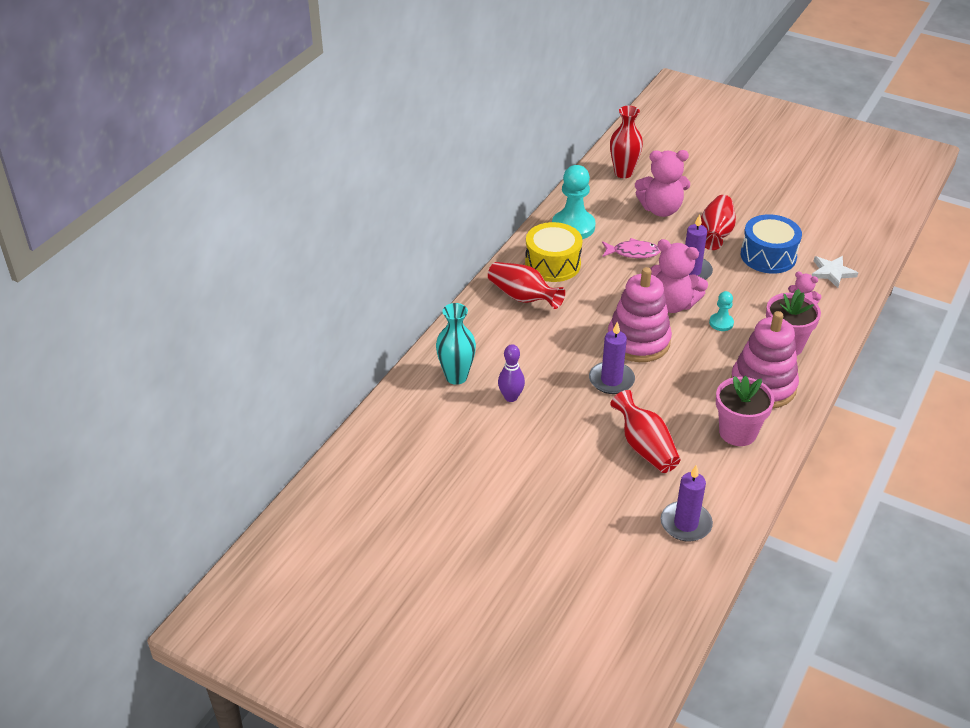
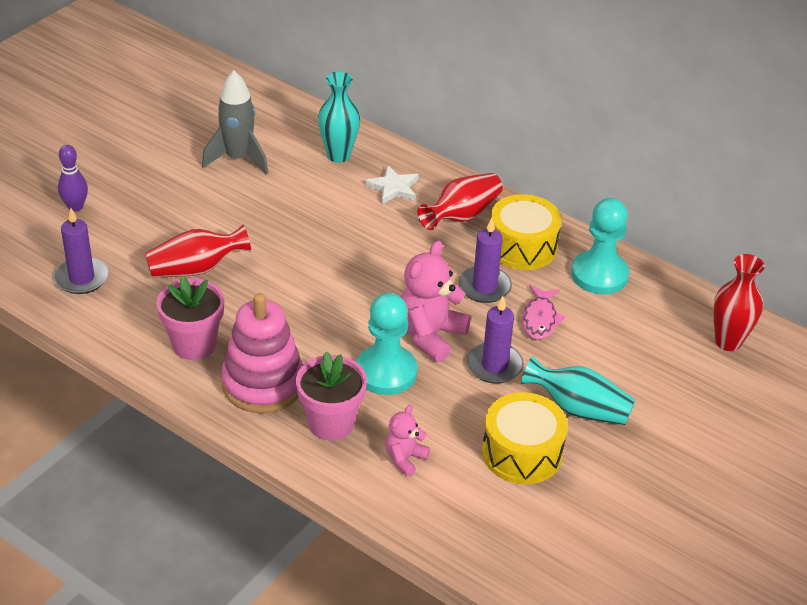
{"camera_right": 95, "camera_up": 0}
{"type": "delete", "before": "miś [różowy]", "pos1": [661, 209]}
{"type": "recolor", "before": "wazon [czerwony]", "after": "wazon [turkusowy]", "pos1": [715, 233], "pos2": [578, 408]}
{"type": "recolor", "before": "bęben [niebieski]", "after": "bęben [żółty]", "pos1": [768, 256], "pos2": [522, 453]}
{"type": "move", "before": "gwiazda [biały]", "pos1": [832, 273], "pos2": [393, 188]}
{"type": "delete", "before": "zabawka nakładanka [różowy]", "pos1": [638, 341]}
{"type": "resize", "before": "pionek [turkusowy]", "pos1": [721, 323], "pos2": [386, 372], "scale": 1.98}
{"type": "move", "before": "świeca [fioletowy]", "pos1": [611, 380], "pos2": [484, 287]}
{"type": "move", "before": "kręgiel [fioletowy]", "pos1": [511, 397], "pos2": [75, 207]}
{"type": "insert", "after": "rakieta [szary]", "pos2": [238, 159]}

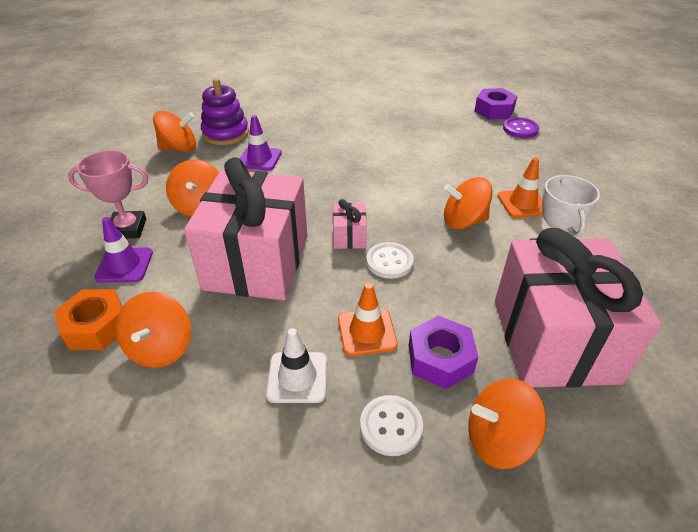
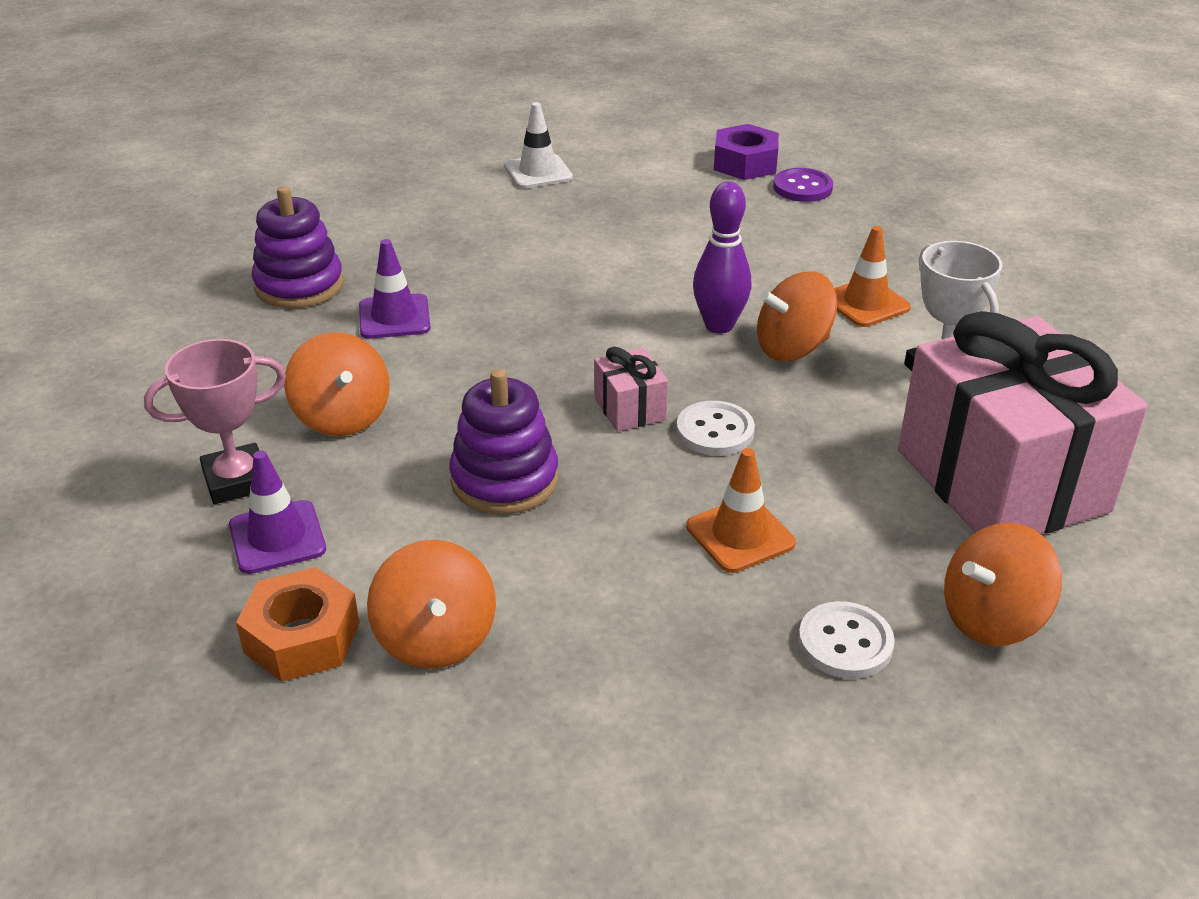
{"camera_right": -20, "camera_up": -5}
{"type": "delete", "before": "bączek [pomarańczowy]", "pos1": [179, 148]}
{"type": "replace", "before": "prezent [różowy]", "after": "zabawka nakładanka [fioletowy]", "pos1": [257, 262], "pos2": [504, 480]}
{"type": "delete", "before": "nakrętka [fioletowy]", "pos1": [440, 359]}
{"type": "move", "before": "pachołek [biały]", "pos1": [297, 377], "pos2": [538, 172]}
{"type": "insert", "after": "kręgiel [fioletowy]", "pos2": [719, 325]}

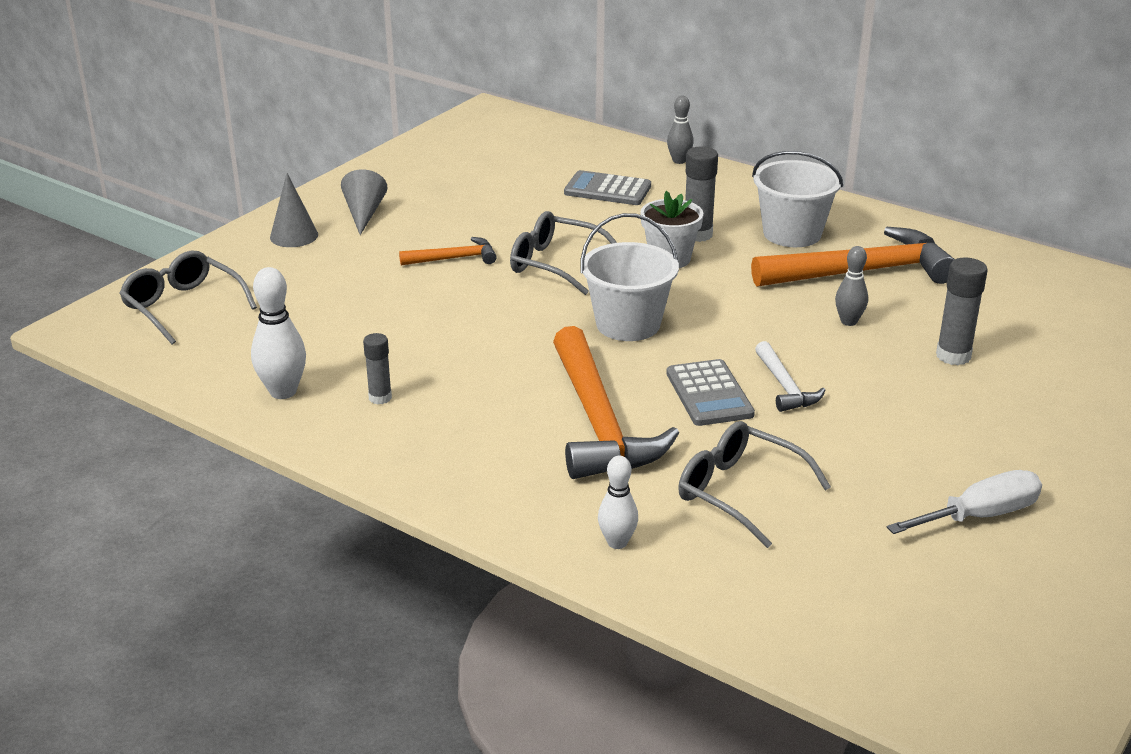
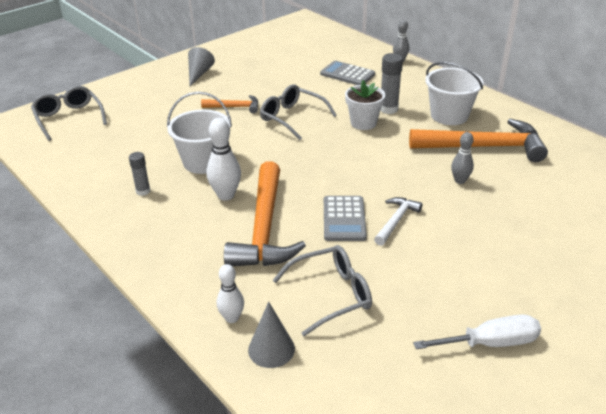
{"camera_right": 15, "camera_up": 5}
{"type": "move", "before": "stożek [szary]", "pos1": [294, 236], "pos2": [271, 349]}
{"type": "move", "before": "wiadro [biały]", "pos1": [628, 324], "pos2": [203, 162]}
{"type": "delete", "before": "klej w sztyfcie [szary]", "pos1": [953, 356]}
{"type": "move", "before": "kręgiel [biały]", "pos1": [283, 392], "pos2": [226, 195]}
{"type": "rotate", "before": "młotek [biały]", "pos1": [784, 386], "pos2": [396, 221], "turn": -150}
{"type": "rotate", "before": "okulary [szary]", "pos1": [740, 493], "pos2": [330, 295], "turn": 105}

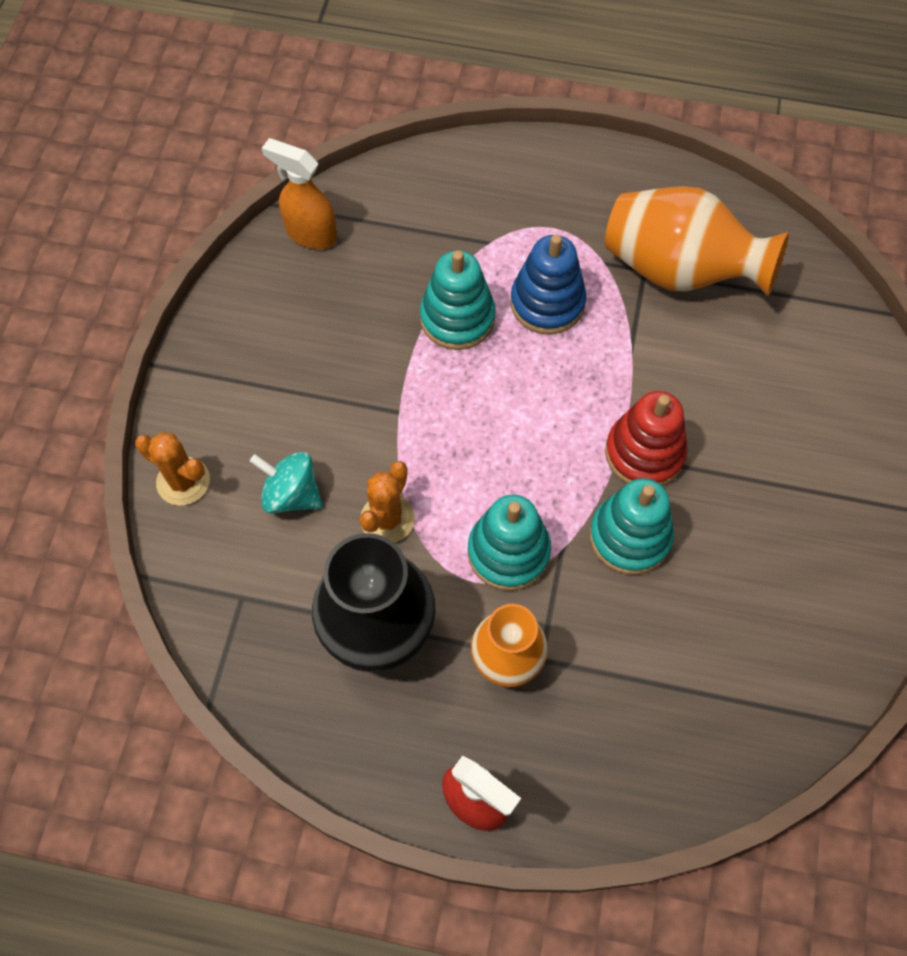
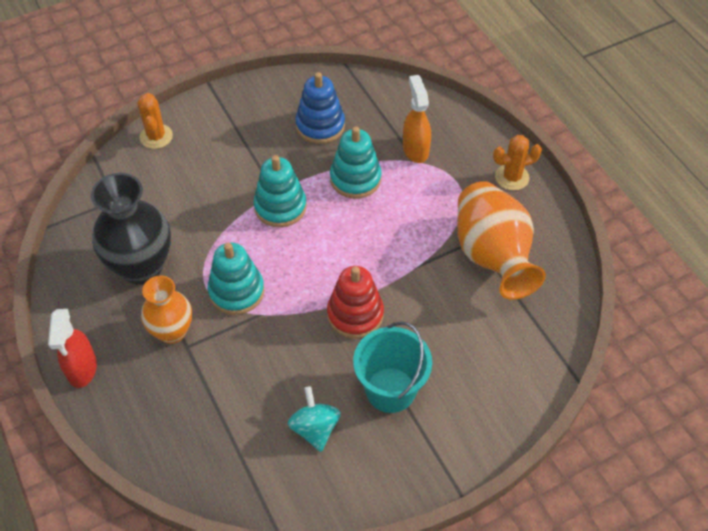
{"camera_right": 50, "camera_up": -10}
{"type": "move", "before": "spryskiwacz [pomarańczowy]", "pos1": [310, 233], "pos2": [415, 149]}
{"type": "move", "before": "zabawka nakładanka [niebieski]", "pos1": [547, 303], "pos2": [320, 126]}
{"type": "move", "before": "bączek [turkusowy]", "pos1": [291, 494], "pos2": [315, 428]}
{"type": "move", "before": "kaktus [pomarańczowy]", "pos1": [387, 519], "pos2": [512, 177]}
{"type": "move", "before": "zabawka nakładanka [turkusowy]", "pos1": [630, 536], "pos2": [280, 207]}
{"type": "insert", "after": "wiadro [turkusowy]", "pos2": [390, 390]}

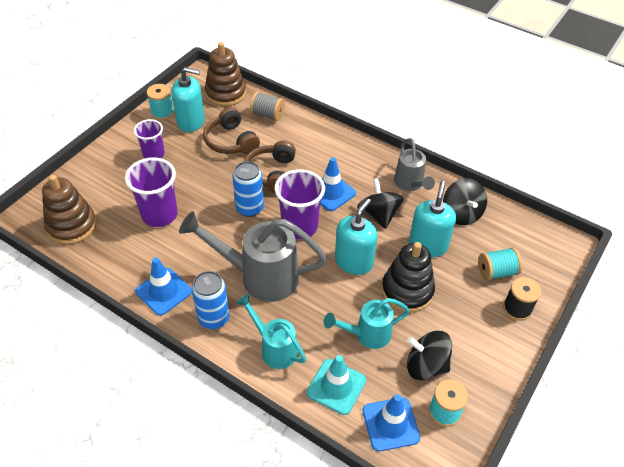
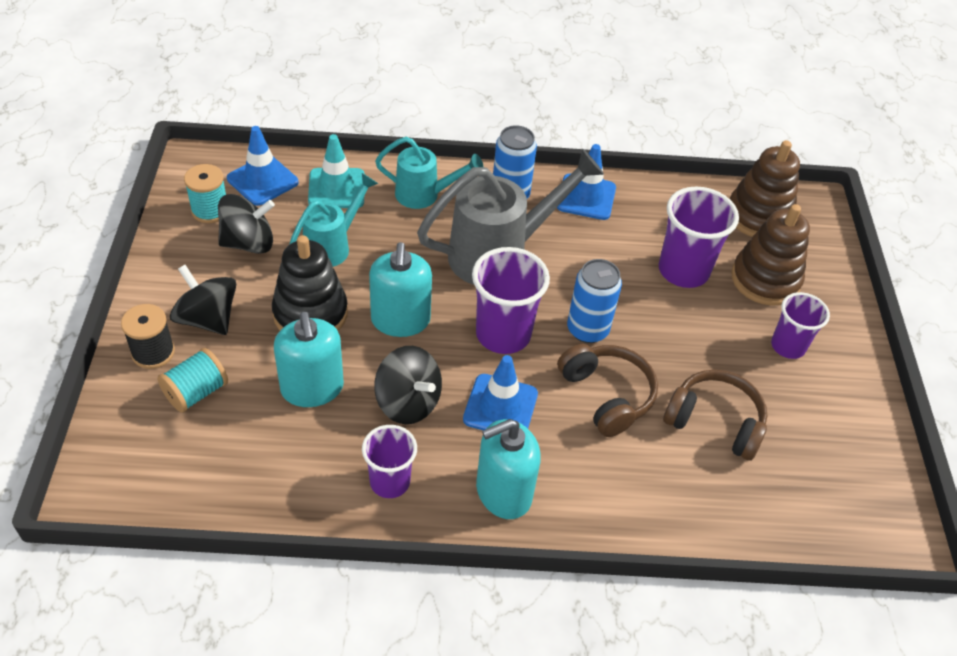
{"camera_right": 145, "camera_up": 0}
{"type": "move", "before": "zabawka nakładanka [brązowy]", "pos1": [226, 93], "pos2": [765, 280]}
{"type": "move", "before": "dozownik mydła [turkusowy]", "pos1": [191, 122], "pos2": [503, 492]}
{"type": "delete", "before": "szpulka [turkusowy]", "pos1": [162, 113]}
{"type": "delete", "before": "szpulka [szary]", "pos1": [267, 115]}
{"type": "replace", "before": "konewka [szary]", "after": "szklanka [fioletowy]", "pos1": [410, 184], "pos2": [390, 482]}
{"type": "move", "before": "bączek [czarny]", "pos1": [461, 214], "pos2": [207, 319]}

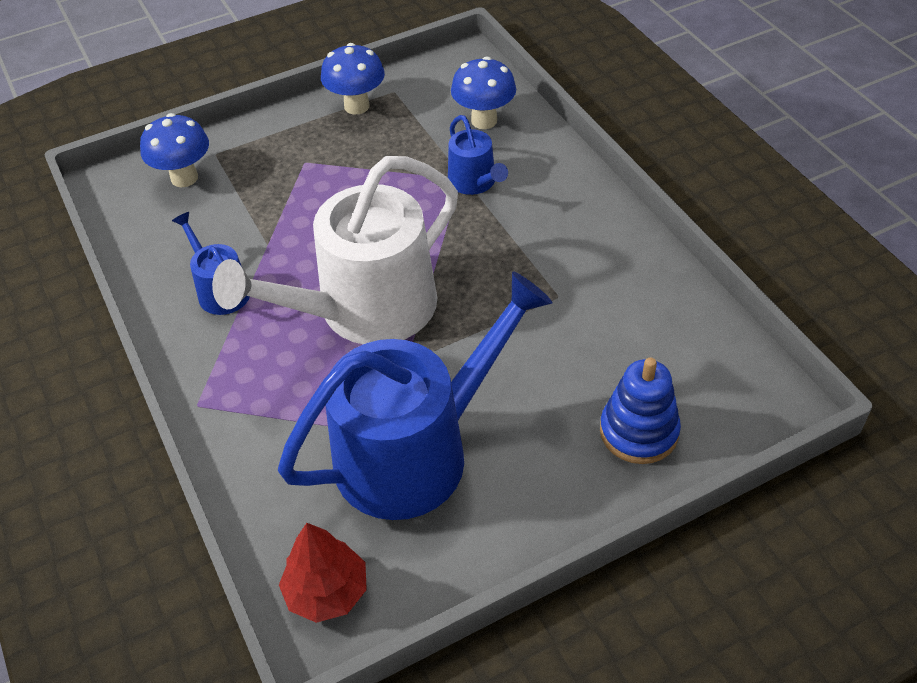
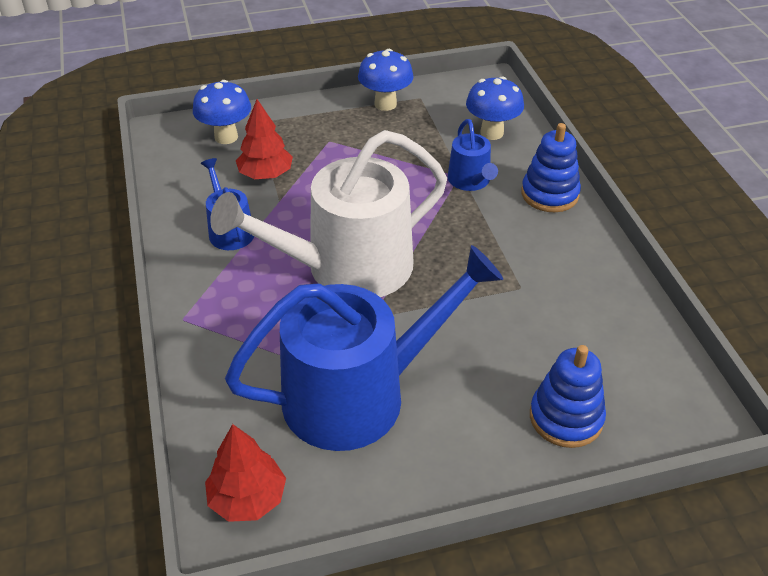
{"camera_right": 10, "camera_up": -5}
{"type": "insert", "after": "drzewko [czerwony]", "pos2": [266, 174]}
{"type": "insert", "after": "zabawka nakładanka [niebieski]", "pos2": [549, 194]}

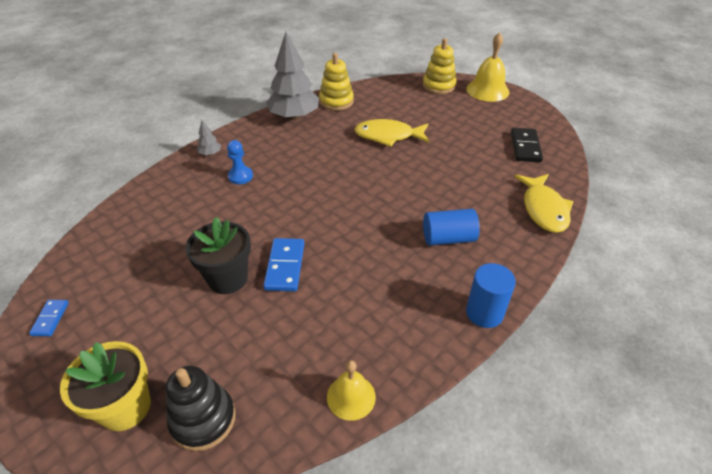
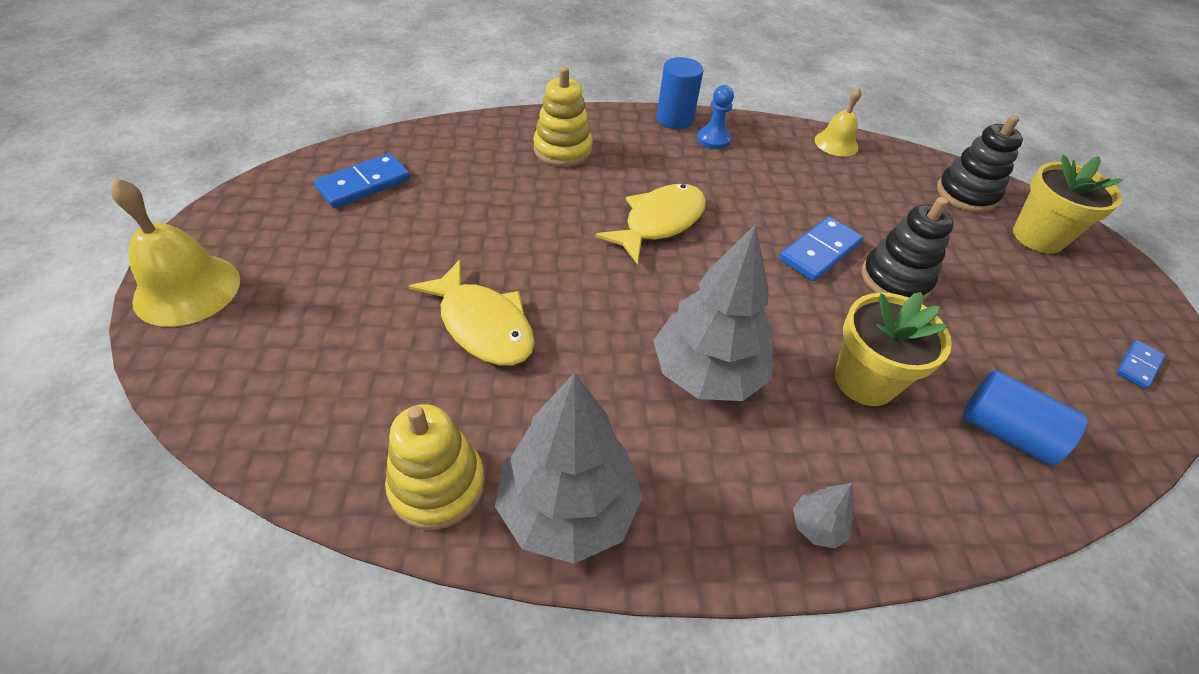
{"camera_right": -140, "camera_up": 5}
{"type": "move", "before": "zabawka nakładanka [żółty]", "pos1": [438, 86], "pos2": [562, 150]}
{"type": "recolor", "before": "kostka domina [czarny]", "after": "kostka domina [niebieski]", "pos1": [525, 147], "pos2": [364, 184]}
{"type": "move", "before": "pionek [niebieski]", "pos1": [240, 176], "pos2": [713, 139]}
{"type": "move", "before": "ryba [żółty]", "pos1": [543, 209], "pos2": [659, 222]}
{"type": "move", "before": "walec [niebieski]", "pos1": [448, 238], "pos2": [1005, 432]}
{"type": "replace", "before": "doniczka [czarny]", "after": "zabawka nakładanka [czarny]", "pos1": [228, 278], "pos2": [895, 279]}
{"type": "insert", "after": "drzewko [szary]", "pos2": [706, 373]}
{"type": "insert", "after": "doniczka [żółty]", "pos2": [865, 380]}

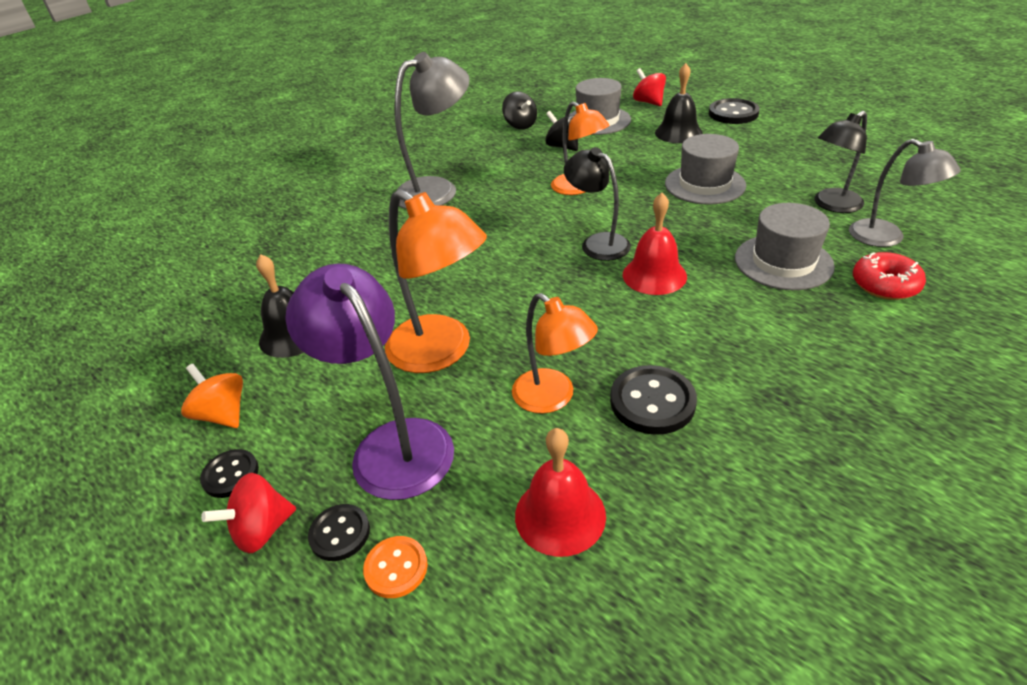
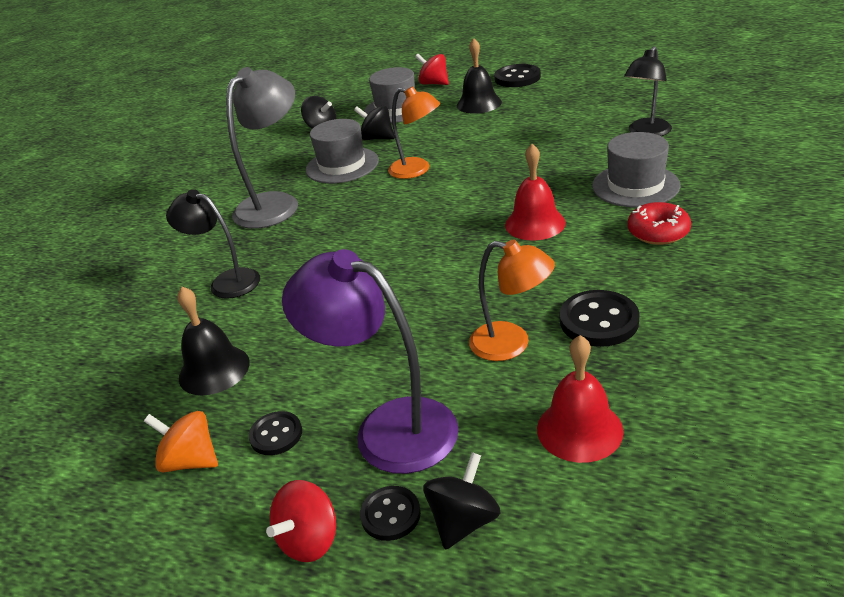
{"camera_right": -20, "camera_up": -5}
{"type": "move", "before": "kapelusz [szary]", "pos1": [705, 184], "pos2": [342, 165]}
{"type": "delete", "before": "lampka [szary]", "pos1": [886, 238]}
{"type": "move", "before": "lampka [czarny]", "pos1": [597, 243], "pos2": [226, 282]}
{"type": "delete", "before": "lampka [pomarańczowy]", "pos1": [441, 352]}
{"type": "move", "before": "donut [czerwony]", "pos1": [885, 285], "pos2": [658, 232]}
{"type": "move", "before": "guzik [czarny]", "pos1": [230, 475], "pos2": [276, 435]}
{"type": "replace", "before": "guzik [pomarańczowy]", "after": "bączek [czarny]", "pos1": [396, 568], "pos2": [464, 521]}

